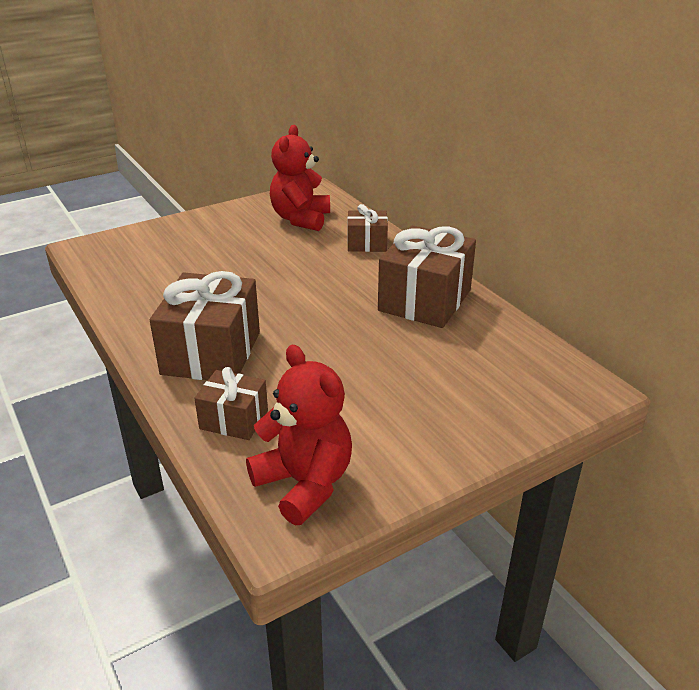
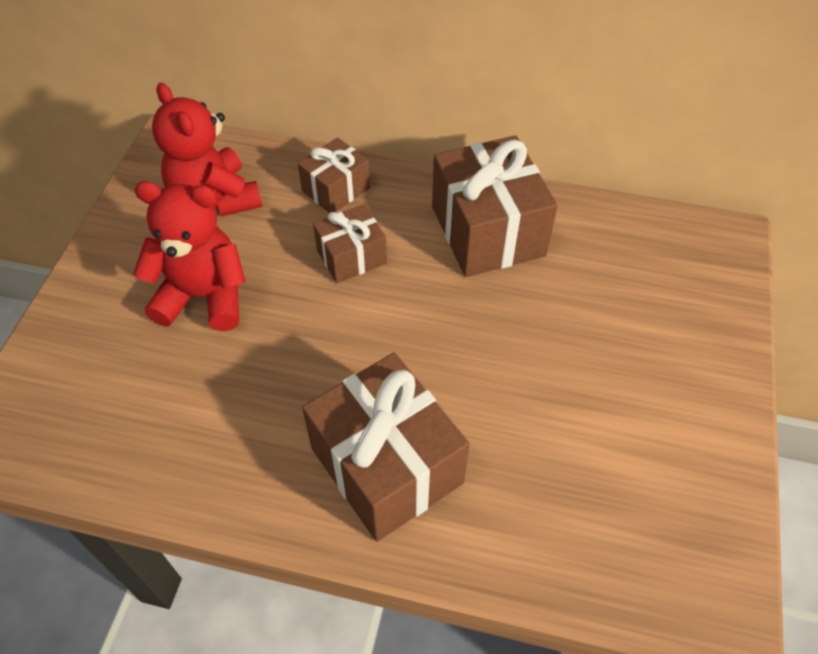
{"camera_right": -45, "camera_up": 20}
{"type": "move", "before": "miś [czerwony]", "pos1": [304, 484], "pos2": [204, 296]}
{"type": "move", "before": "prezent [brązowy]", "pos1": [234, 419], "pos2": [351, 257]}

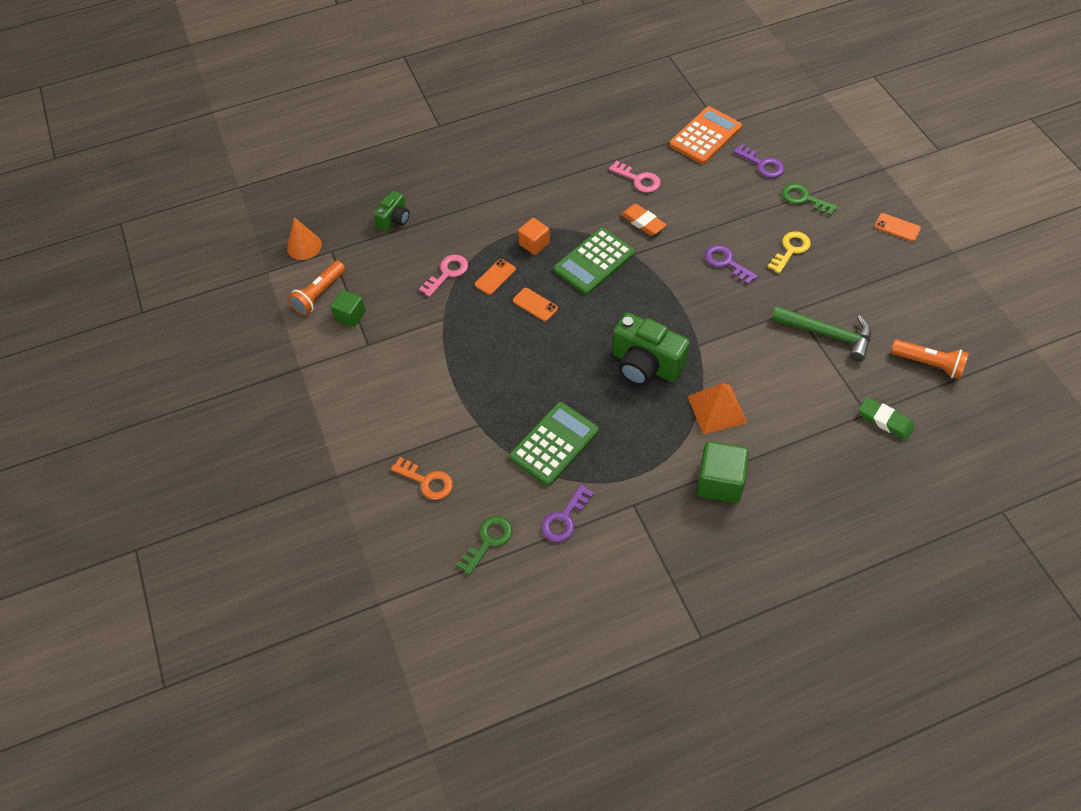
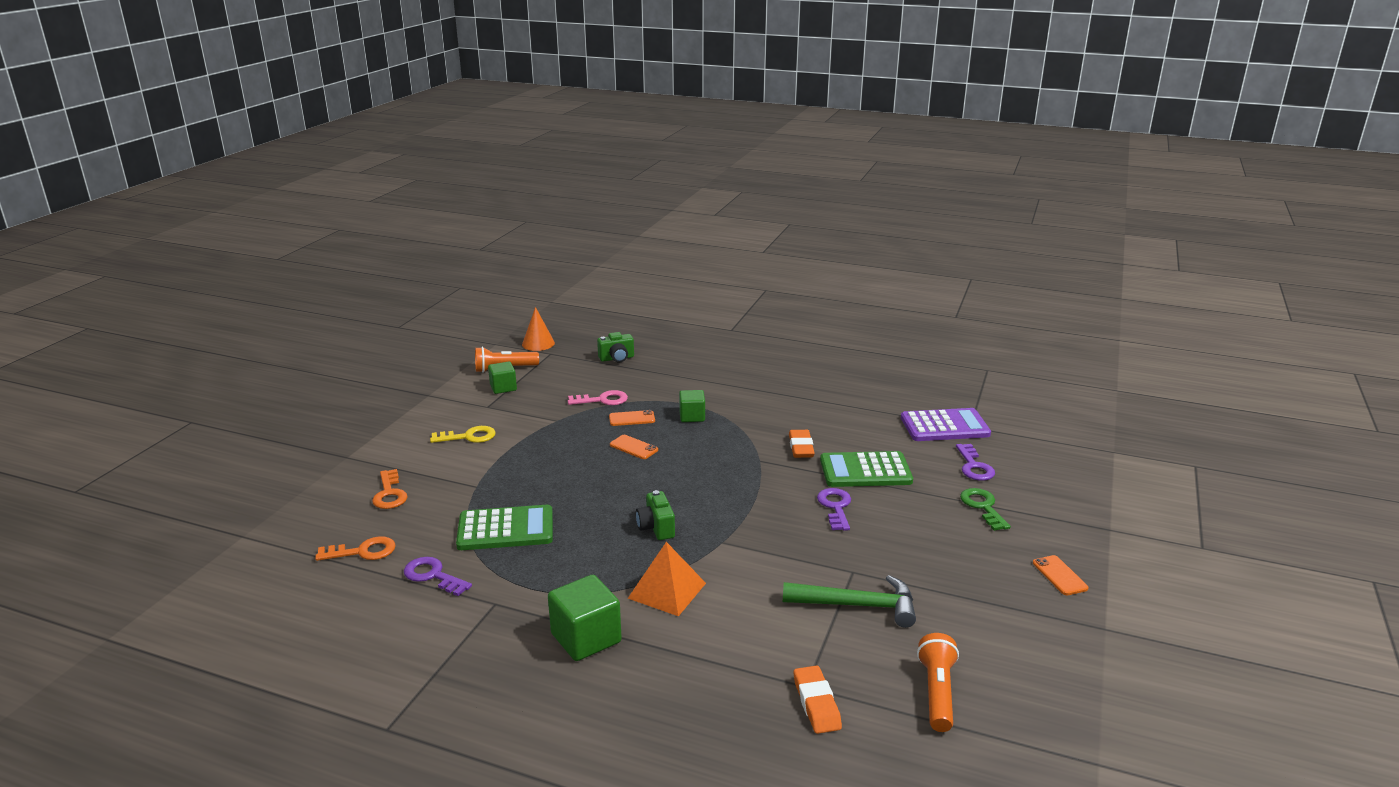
{"camera_right": 40, "camera_up": -30}
{"type": "recolor", "before": "kalkulator [pomarańczowy]", "after": "kalkulator [fioletowy]", "pos1": [705, 136], "pos2": [944, 426]}
{"type": "delete", "before": "klucz [różowy]", "pos1": [639, 179]}
{"type": "recolor", "before": "sześcian [pomarańczowy]", "after": "sześcian [zielony]", "pos1": [534, 244], "pos2": [692, 416]}
{"type": "move", "before": "kalkulator [zielony]", "pos1": [594, 262], "pos2": [865, 471]}
{"type": "move", "before": "klucz [żółty]", "pos1": [790, 250], "pos2": [469, 437]}
{"type": "rotate", "before": "telefon [pomarańczowy]", "pos1": [535, 304], "pos2": [633, 447], "turn": -45}
{"type": "rotate", "before": "młotek [zielony]", "pos1": [827, 334], "pos2": [857, 605], "turn": -60}
{"type": "resize", "before": "aparat fotograficzny [zielony]", "pos1": [645, 365], "pos2": [656, 528], "scale": 0.55}
{"type": "rotate", "before": "latarka [pomarańczowy]", "pos1": [928, 364], "pos2": [937, 693], "turn": -150}
{"type": "recolor", "before": "gumka do mazania [zielony]", "after": "gumka do mazania [pomarańczowy]", "pos1": [885, 421], "pos2": [816, 703]}
{"type": "rotate", "before": "klucz [fioletowy]", "pos1": [564, 519], "pos2": [432, 576], "turn": 45}
{"type": "recolor", "before": "klucz [zielony]", "after": "klucz [pomarańczowy]", "pos1": [488, 541], "pos2": [363, 551]}

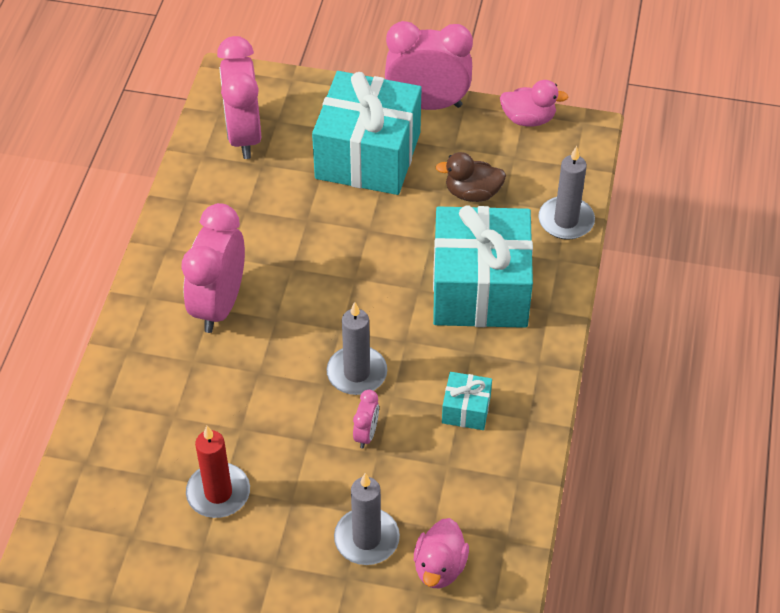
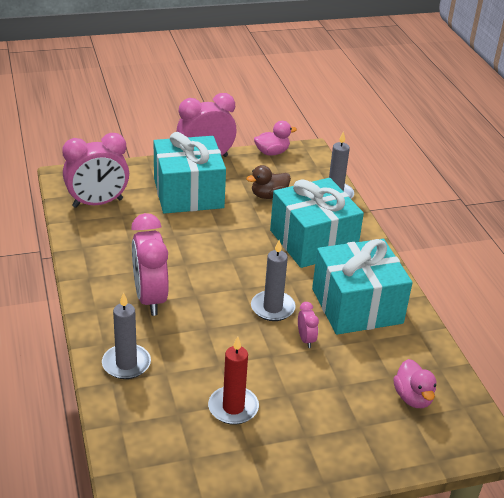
{"camera_right": -30, "camera_up": -15}
{"type": "rotate", "before": "budzik [różowy]", "pos1": [244, 135], "pos2": [98, 203], "turn": -75}
{"type": "resize", "before": "prezent [turkusowy]", "pos1": [466, 409], "pos2": [357, 306], "scale": 2.34}
{"type": "move", "before": "świeca [szary]", "pos1": [366, 539], "pos2": [126, 364]}

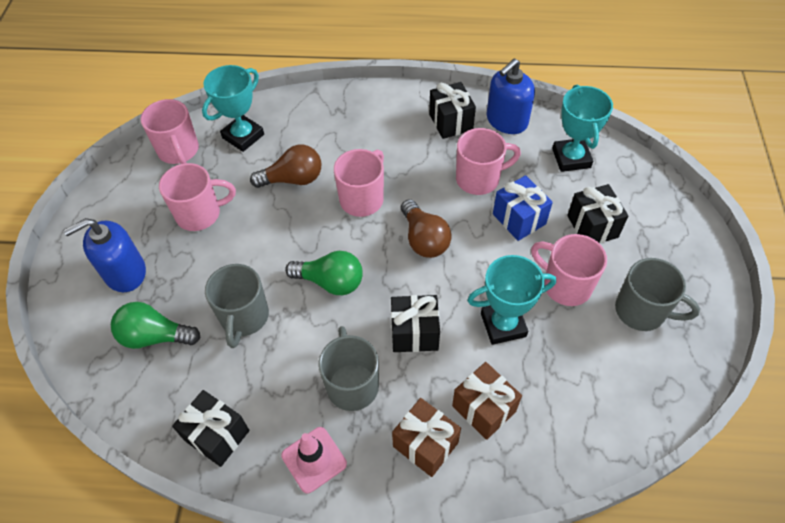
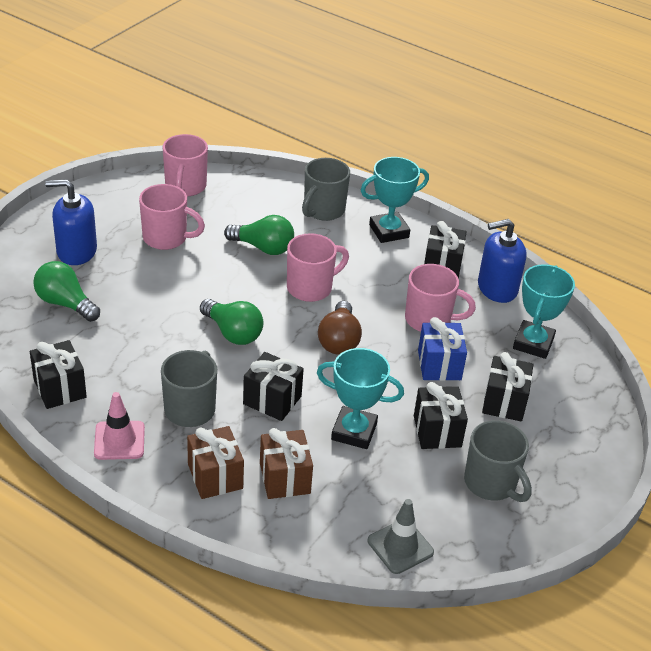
{"camera_right": 25, "camera_up": -15}
{"type": "move", "before": "puchar [turkusowy]", "pos1": [243, 136], "pos2": [389, 231]}
{"type": "recolor", "before": "żarówka [brązowy]", "after": "żarówka [zielony]", "pos1": [293, 179], "pos2": [263, 248]}
{"type": "replace", "before": "kubek [różowy]", "after": "prezent [czarny]", "pos1": [565, 285], "pos2": [437, 431]}
{"type": "move", "before": "kubek [szary]", "pos1": [244, 317], "pos2": [323, 210]}
{"type": "insert", "after": "pachołek [szary]", "pos2": [400, 546]}

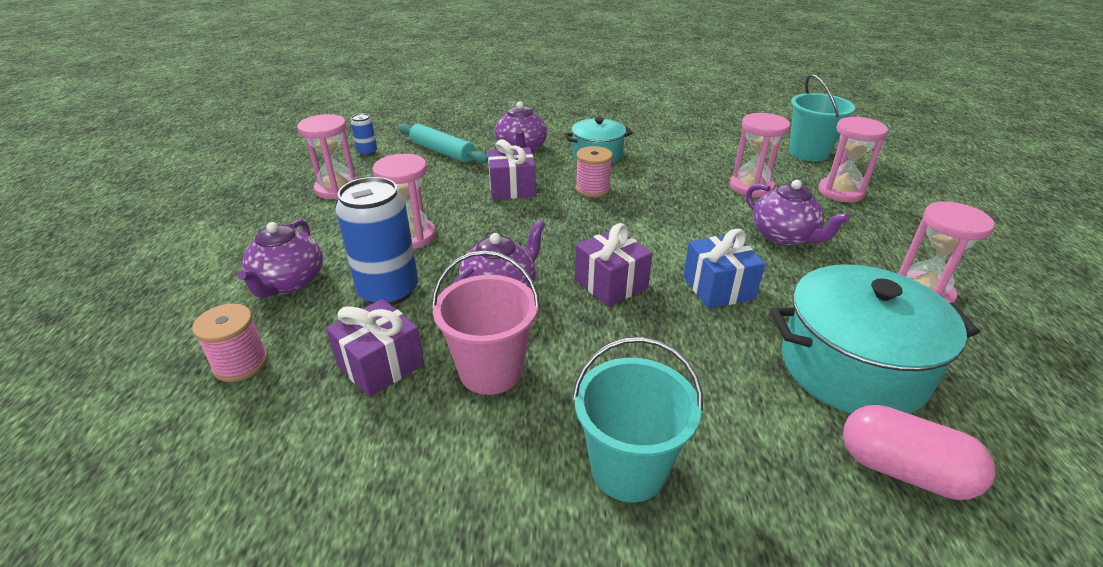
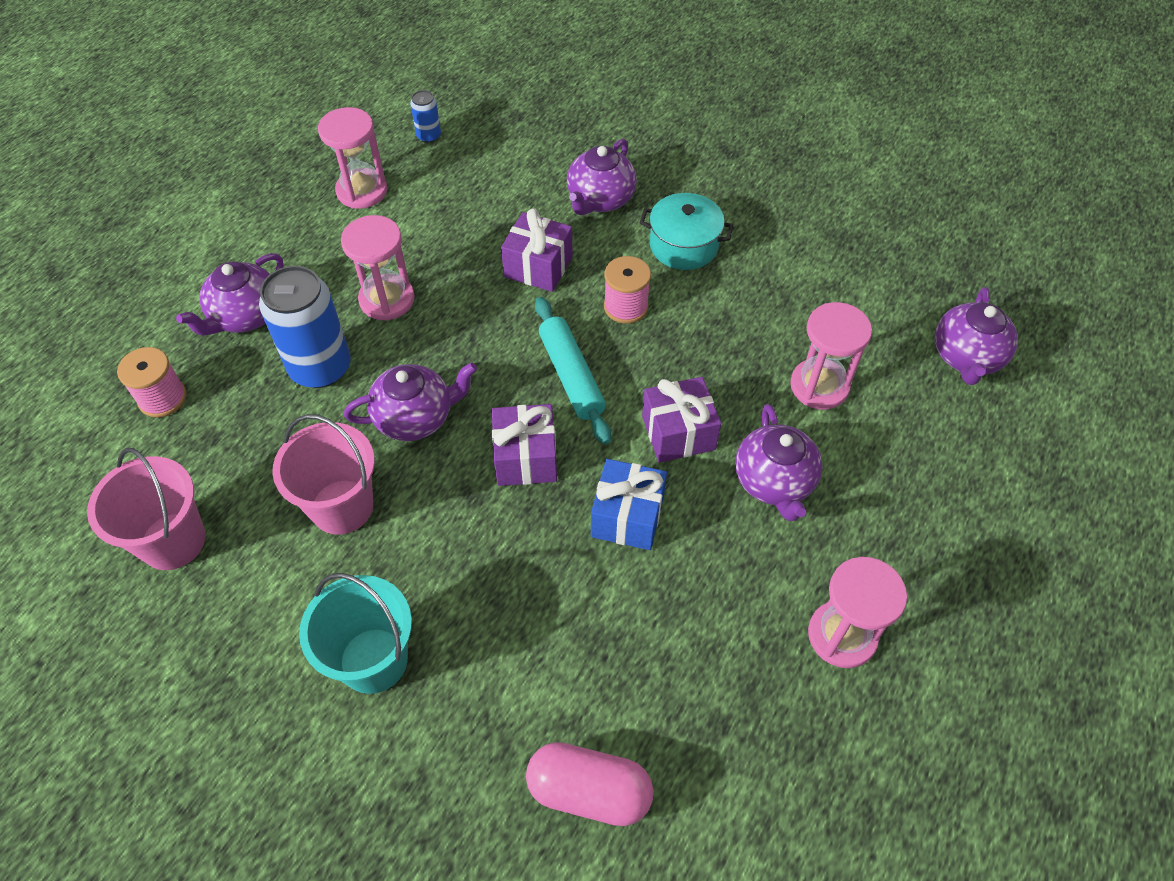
{"camera_right": 30, "camera_up": 20}
{"type": "replace", "before": "wiadro [turkusowy]", "after": "imbryk [fioletowy]", "pos1": [808, 153], "pos2": [966, 357]}
{"type": "delete", "before": "klepsydra [różowy]", "pos1": [840, 192]}
{"type": "move", "before": "wałek do ciasta [turkusowy]", "pos1": [442, 152], "pos2": [571, 376]}
{"type": "delete", "before": "garnek [turkusowy]", "pos1": [852, 367]}
{"type": "move", "before": "prezent [fioletowy]", "pos1": [380, 365], "pos2": [678, 433]}
{"type": "rotate", "before": "kapsułka [różowy]", "pos1": [903, 470], "pos2": [589, 791], "turn": -45}
{"type": "insert", "after": "wiadro [różowy]", "pos2": [173, 541]}

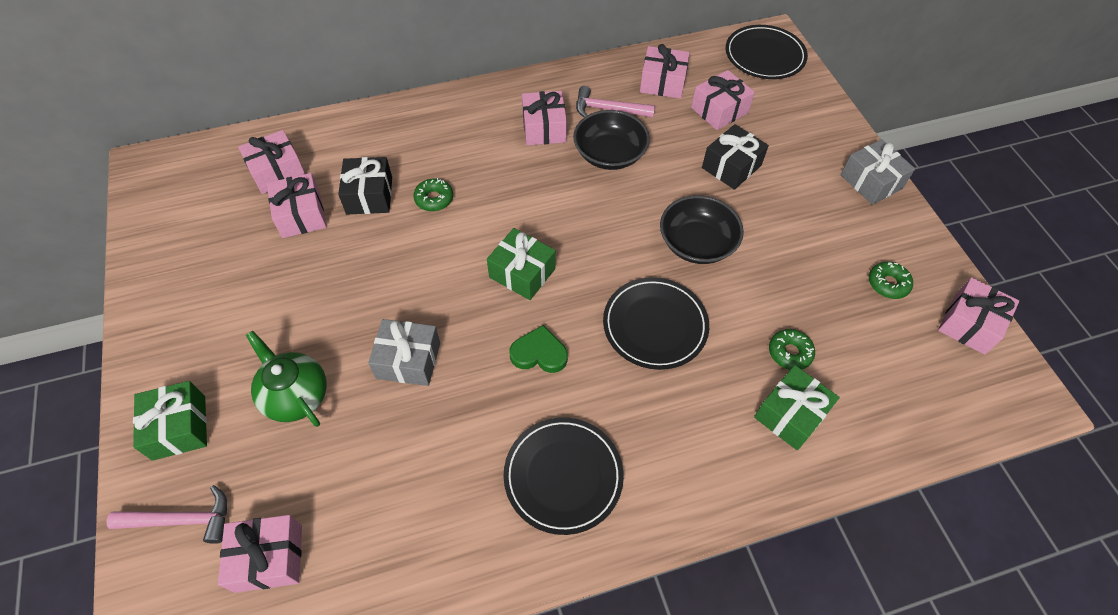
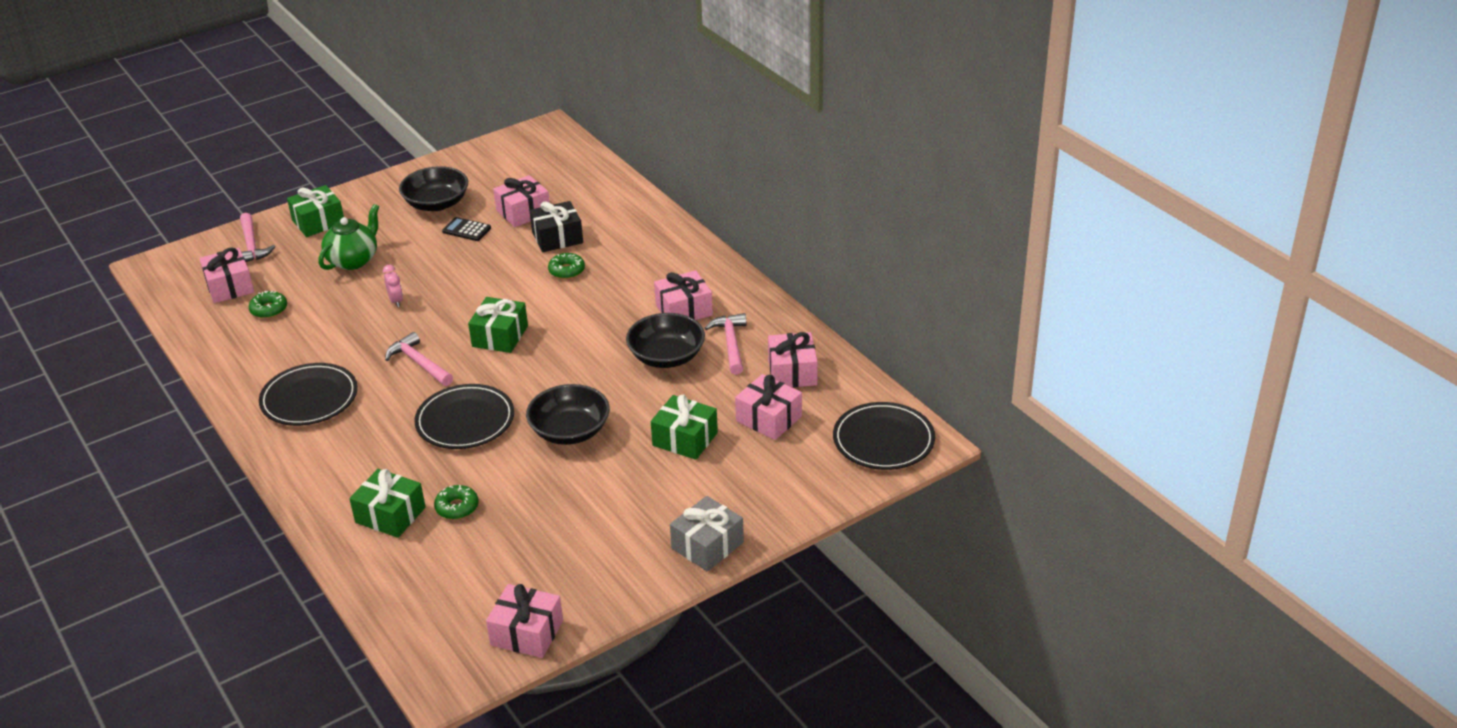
{"camera_right": 75, "camera_up": -20}
{"type": "recolor", "before": "prezent [czarny]", "after": "prezent [zielony]", "pos1": [731, 167], "pos2": [685, 439]}
{"type": "delete", "before": "prezent [różowy]", "pos1": [277, 172]}
{"type": "move", "before": "donut [zielony]", "pos1": [888, 284], "pos2": [269, 309]}
{"type": "replace", "before": "prezent [szary]", "after": "budzik [różowy]", "pos1": [408, 360], "pos2": [396, 301]}
{"type": "replace", "before": "serce [zielony]", "after": "młotek [różowy]", "pos1": [539, 353], "pos2": [419, 363]}
{"type": "insert", "after": "miska [czarny]", "pos2": [436, 203]}
{"type": "insert", "after": "kalkulator [czarny]", "pos2": [466, 230]}

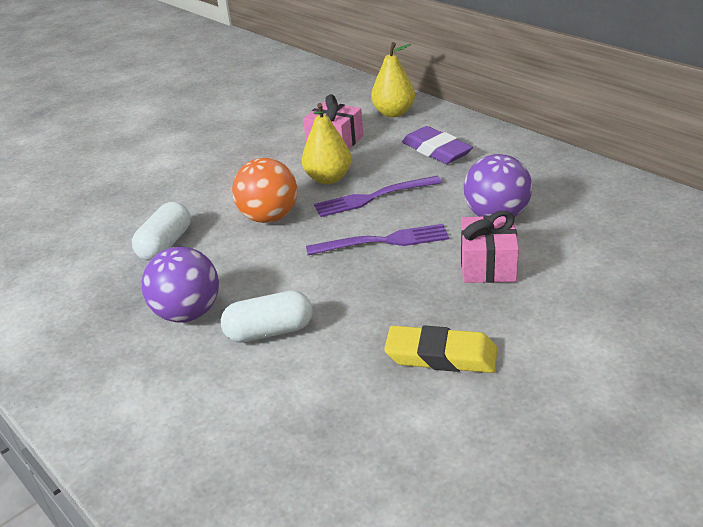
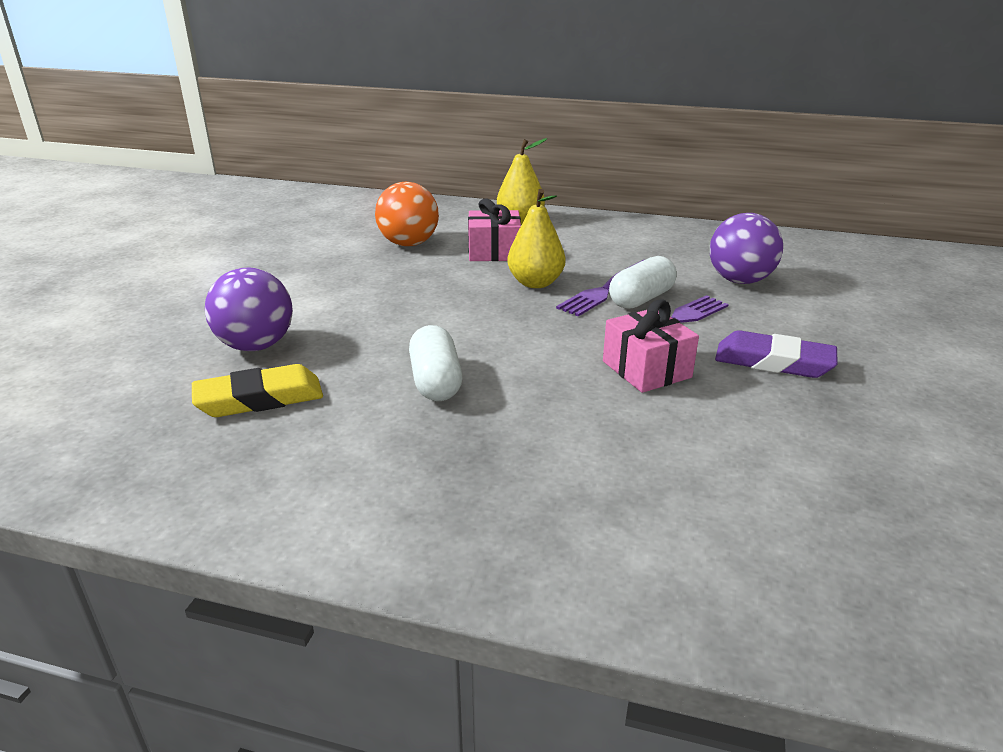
{"camera_right": -35, "camera_up": -5}
{"type": "move", "before": "gumka do mazania [fioletowy]", "pos1": [436, 150], "pos2": [773, 362]}
{"type": "move", "before": "piłka [pomarańczowy]", "pos1": [269, 217], "pos2": [409, 244]}
{"type": "move", "before": "prezent [różowy]", "pos1": [488, 265], "pos2": [646, 369]}
{"type": "move", "before": "piłka [fioletowy]", "pos1": [188, 313], "pos2": [256, 346]}
{"type": "move", "before": "kapsułka [biały]", "pos1": [269, 331], "pos2": [641, 299]}
{"type": "move", "before": "gumka do mazania [żółty]", "pos1": [441, 356], "pos2": [259, 399]}

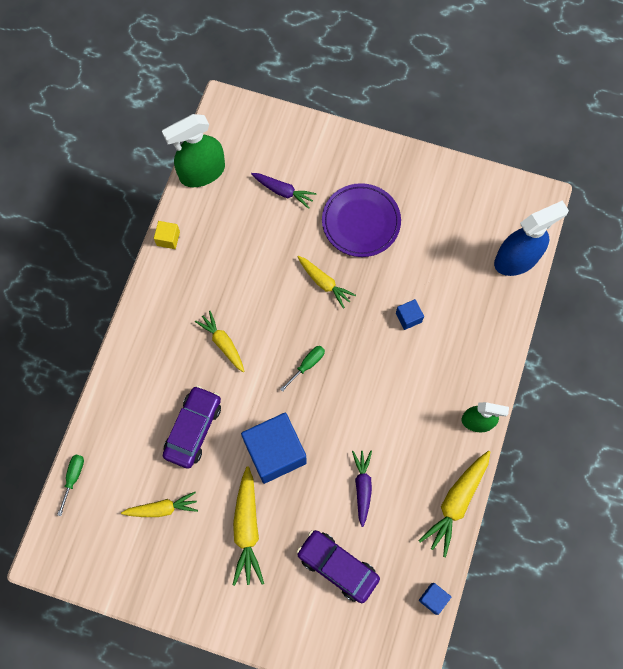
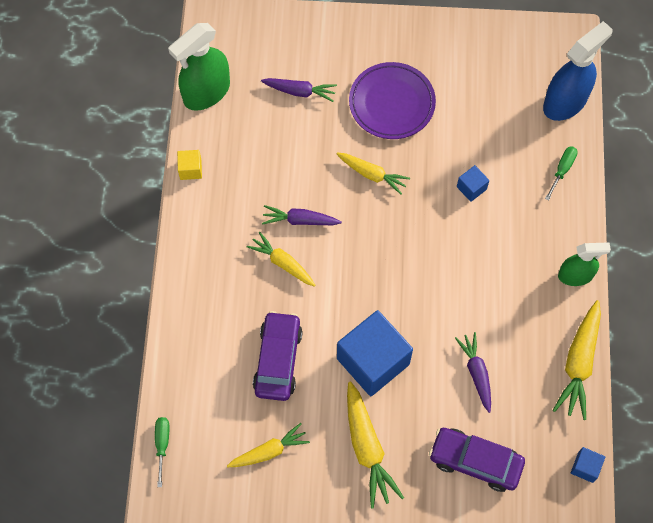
{"camera_right": -15, "camera_up": -5}
{"type": "move", "before": "śrubokręt [zielony]", "pos1": [307, 365], "pos2": [562, 170]}
{"type": "insert", "after": "marchewka [fioletowy]", "pos2": [300, 220]}

